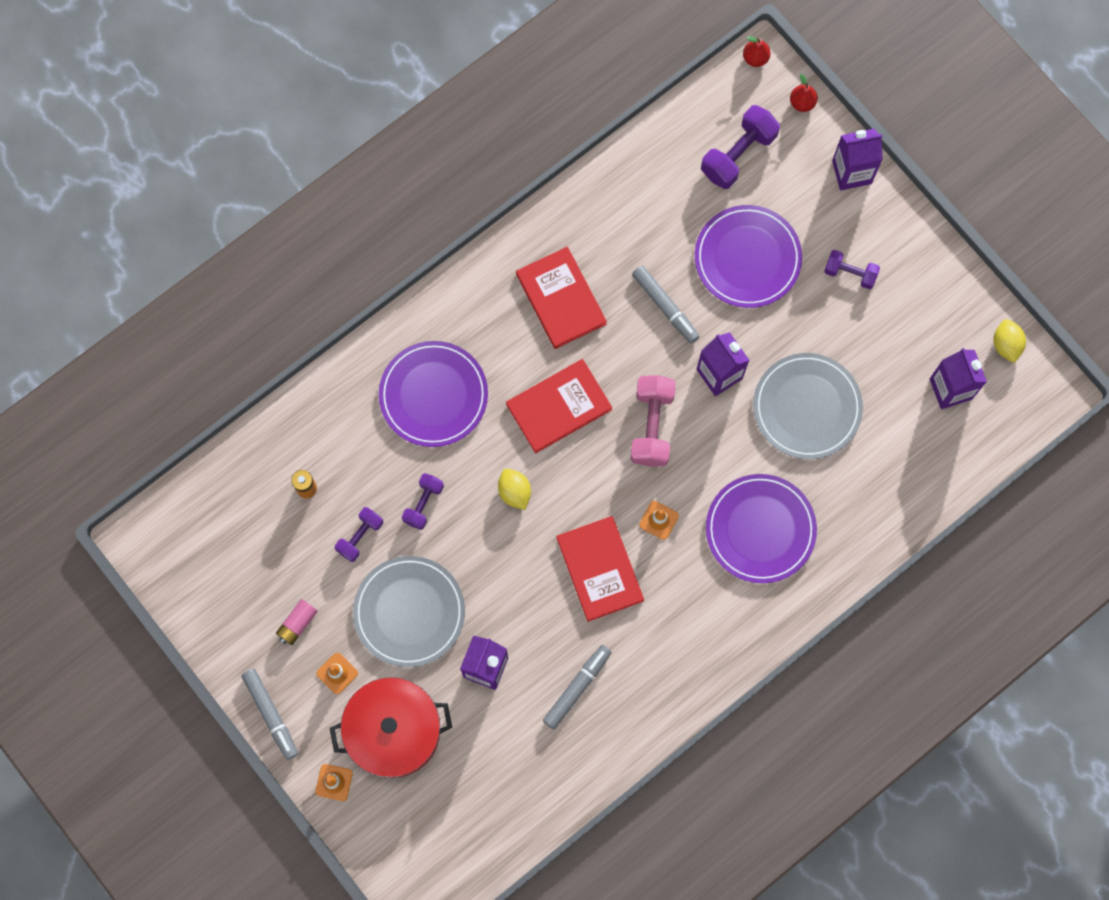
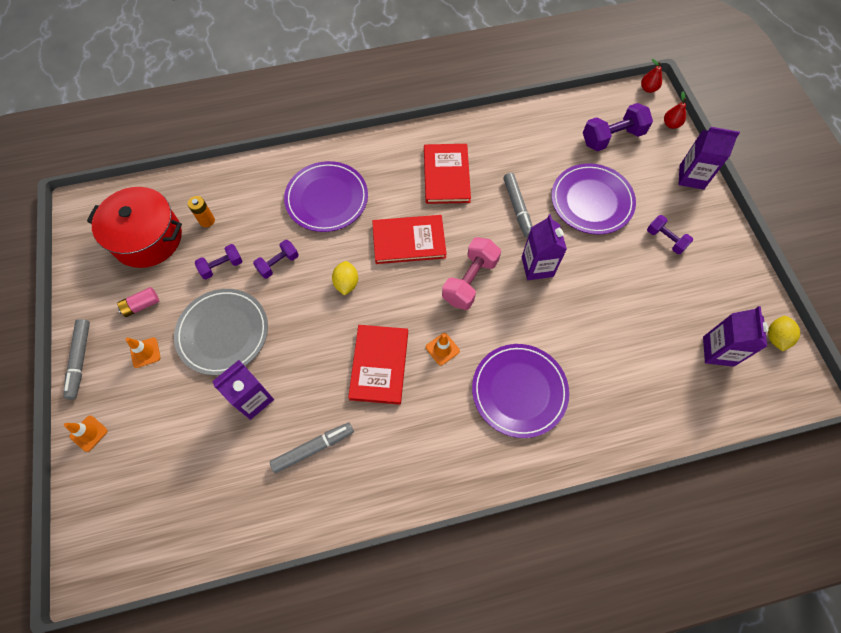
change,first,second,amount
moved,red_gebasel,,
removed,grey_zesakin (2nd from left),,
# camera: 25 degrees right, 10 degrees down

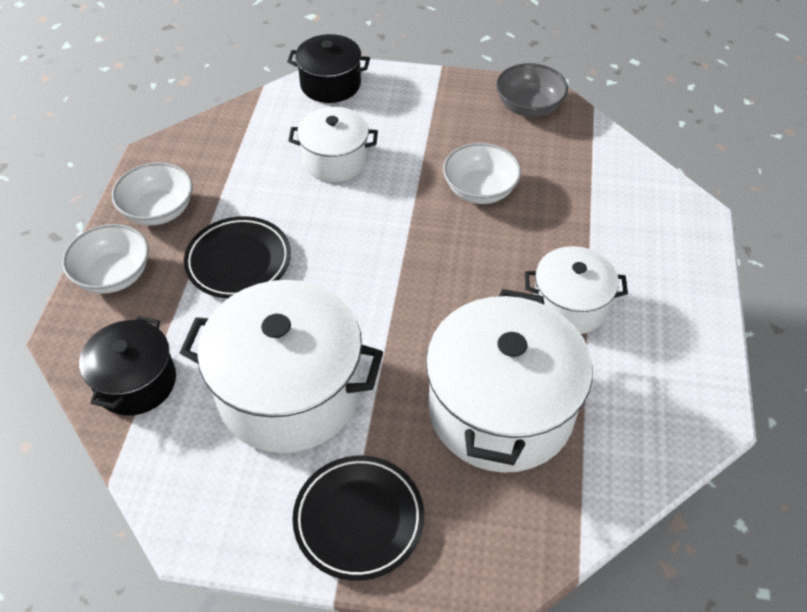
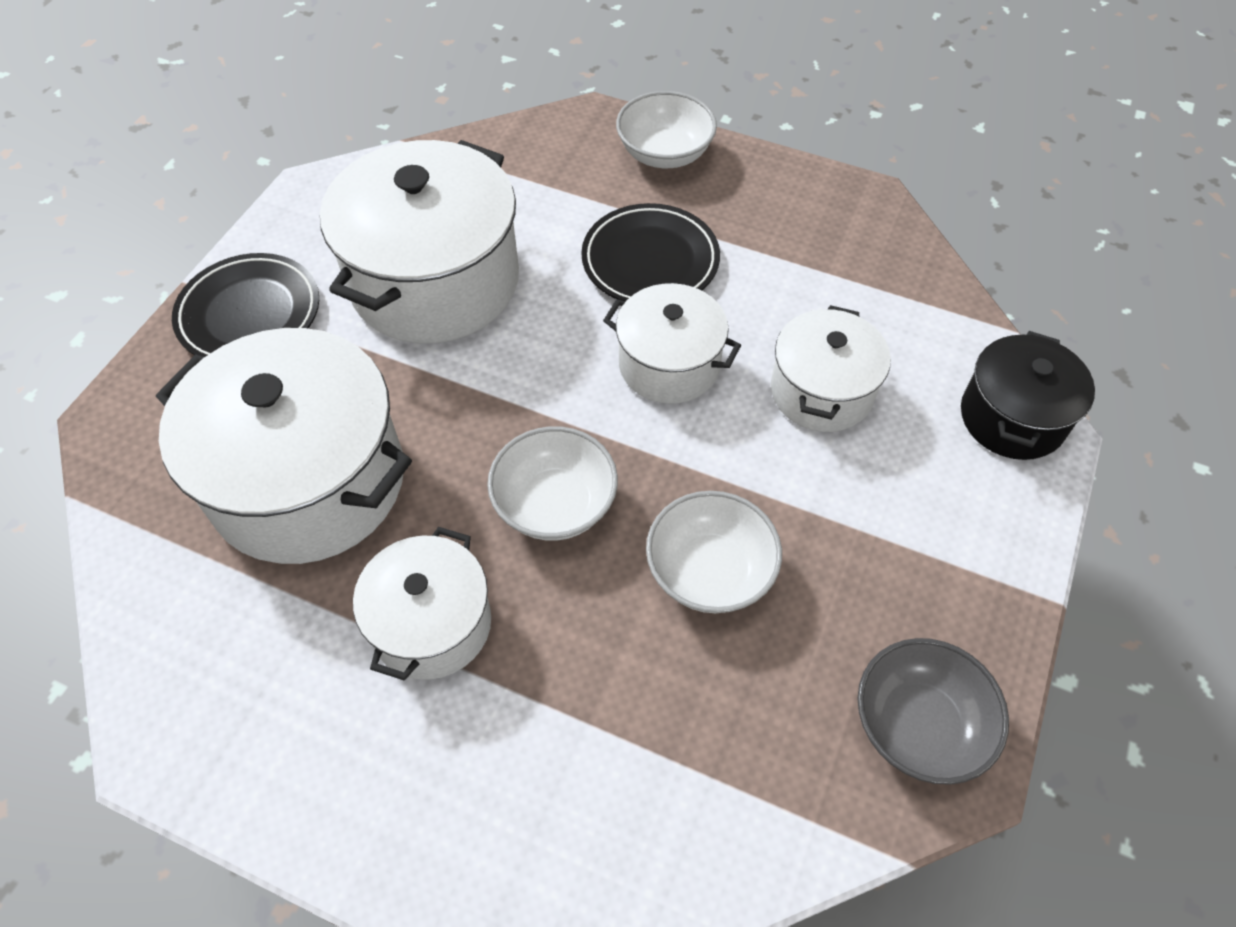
change,first,second,amount
removed,black_gebasel (1st from left),,
moved,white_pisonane (2nd from left in the first image),white_pisonane (1st from left),
added,,white_gebasel (4th from left),
# camera: 105 degrees right, 5 degrees up

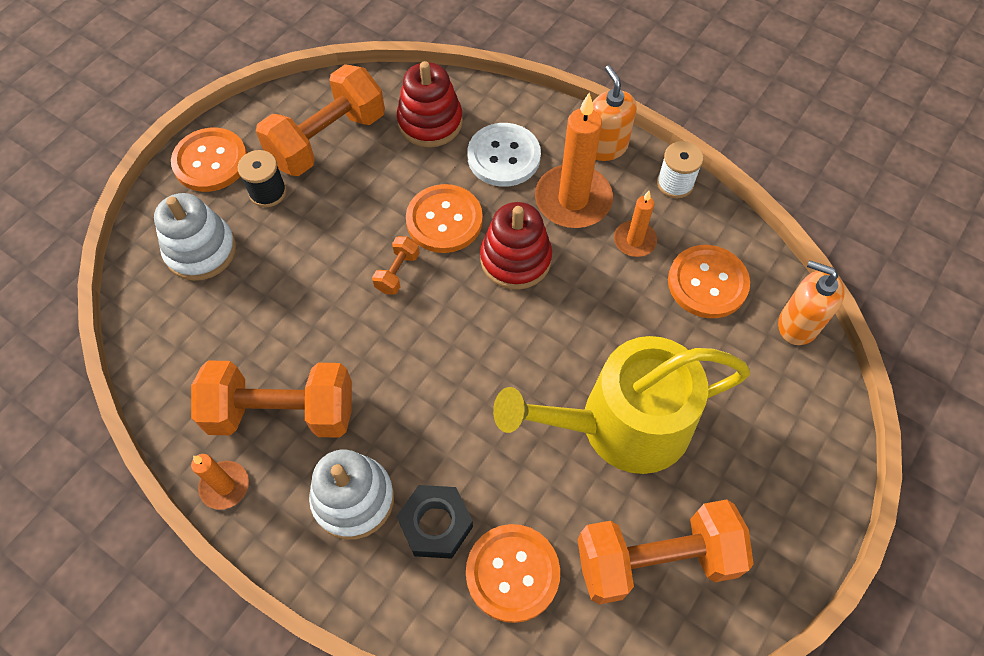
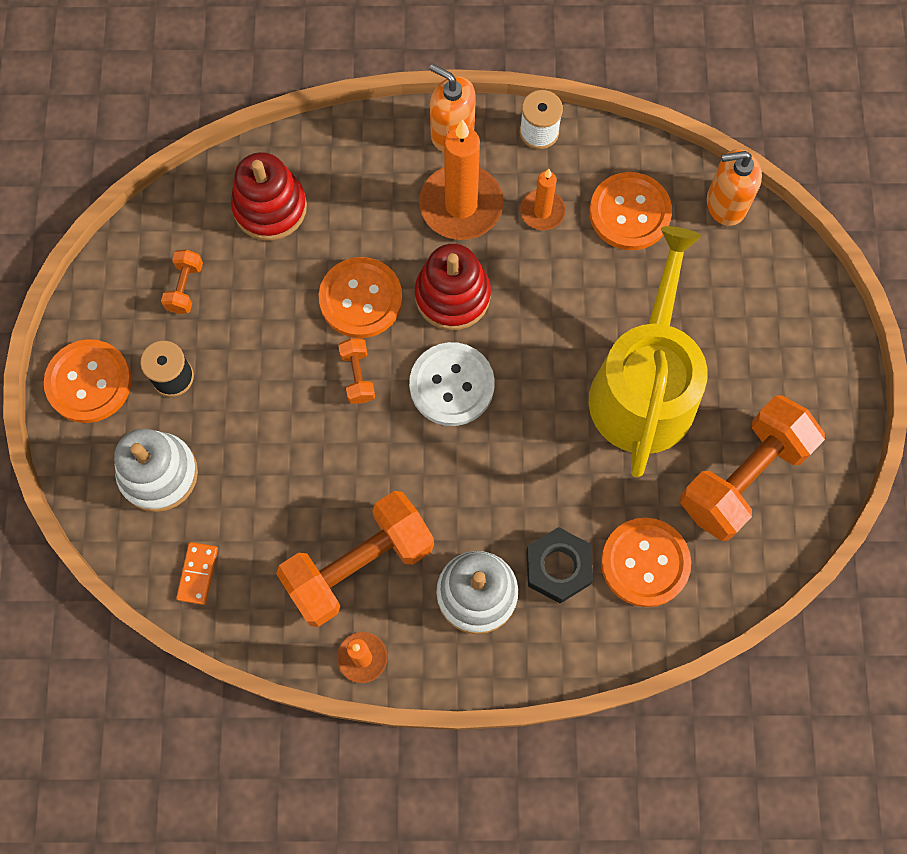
change,first,second,amount
resized,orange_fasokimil (2nd from left in the first image),orange_fasokimil (1st from left),x0.43
moved,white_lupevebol,,
turned,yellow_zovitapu,,150 degrees clockwise
added,,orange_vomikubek,
# camera: 35 degrees left, 10 degrees up

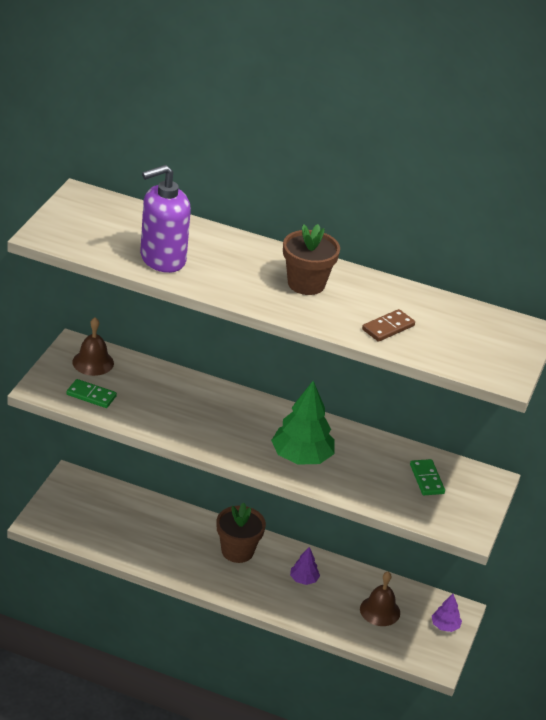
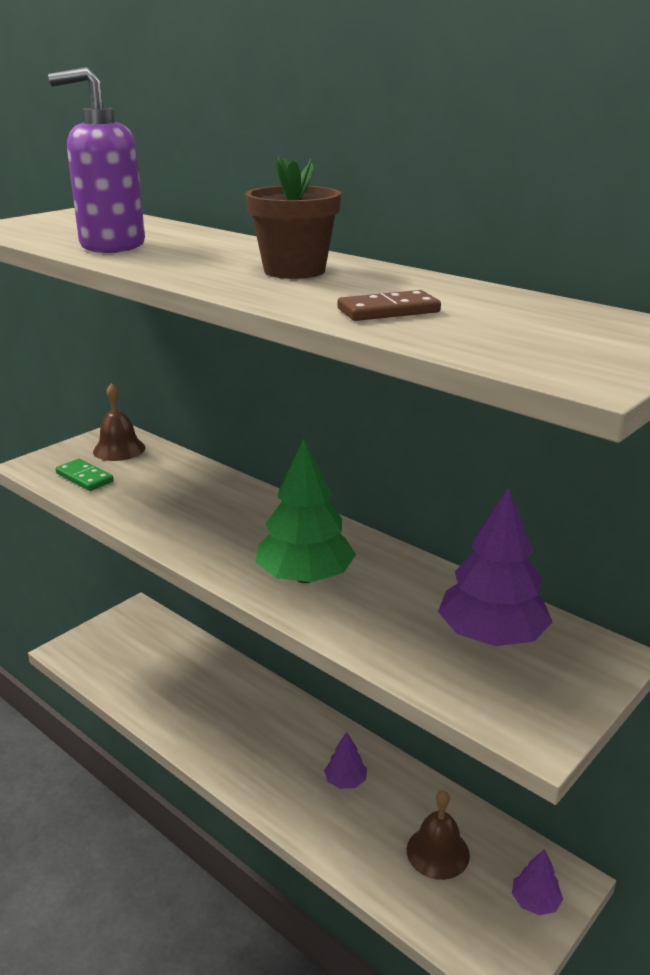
change,first,second,amount
removed,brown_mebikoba (1st from left),,
replaced,green_vomikubek (2nd from left),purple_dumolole (2nd from left),
# camera: 25 degrees right, 10 degrees down

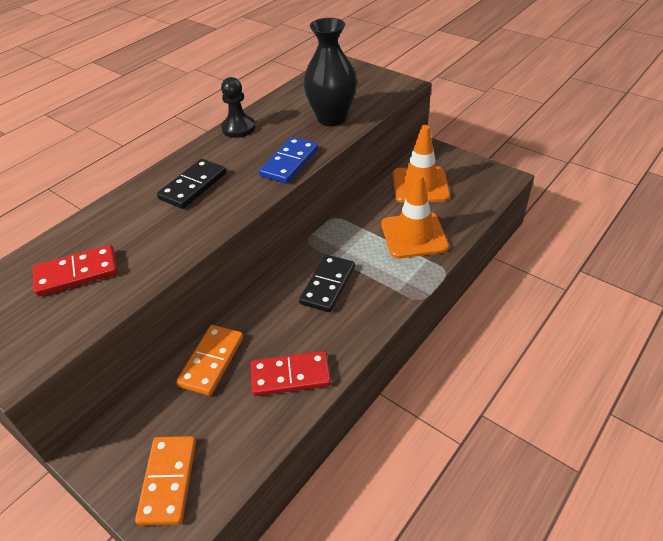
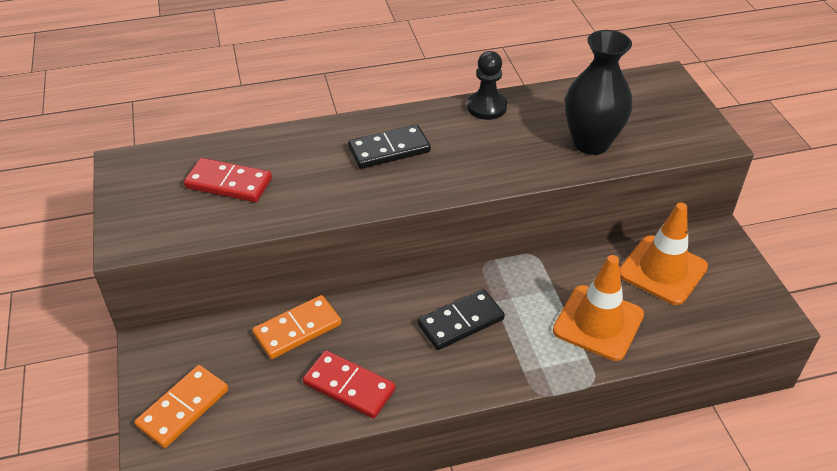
change,first,second,amount
removed,blue_vomikubek,,
# camera: 35 degrees right, 0 degrees up

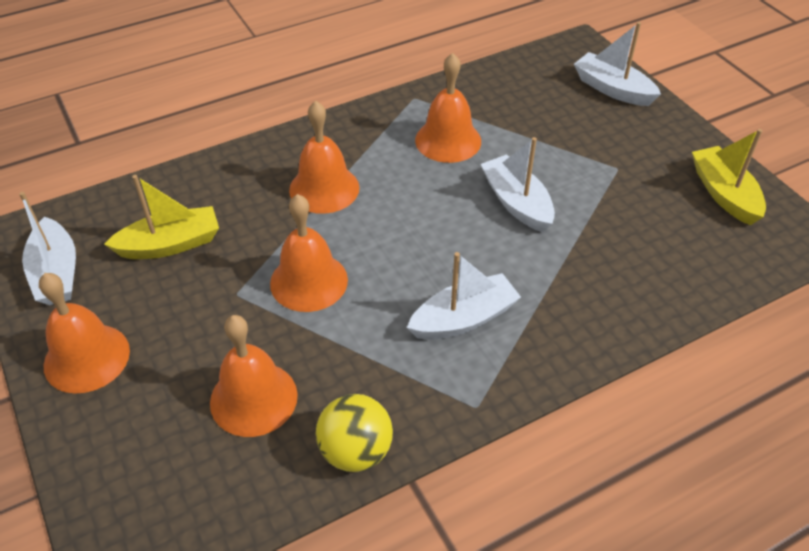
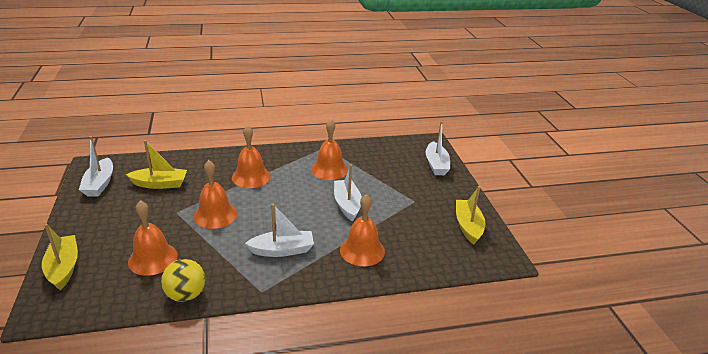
change,first,second,amount
moved,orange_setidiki (1st from left in the first image),orange_setidiki (5th from left),
turned,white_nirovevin (4th from left),,150 degrees counterclockwise
added,,yellow_nirovevin (1st from left),
# camera: 15 degrees right, 15 degrees down

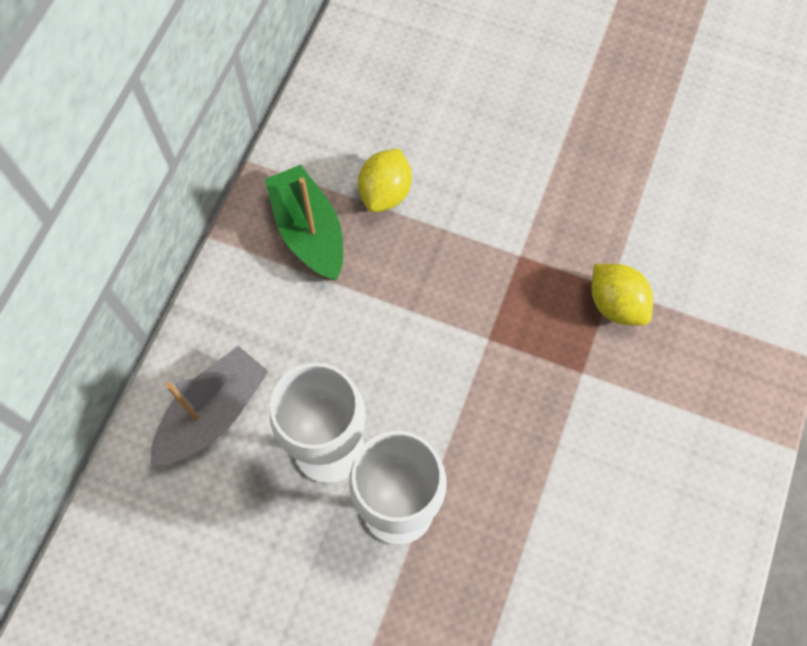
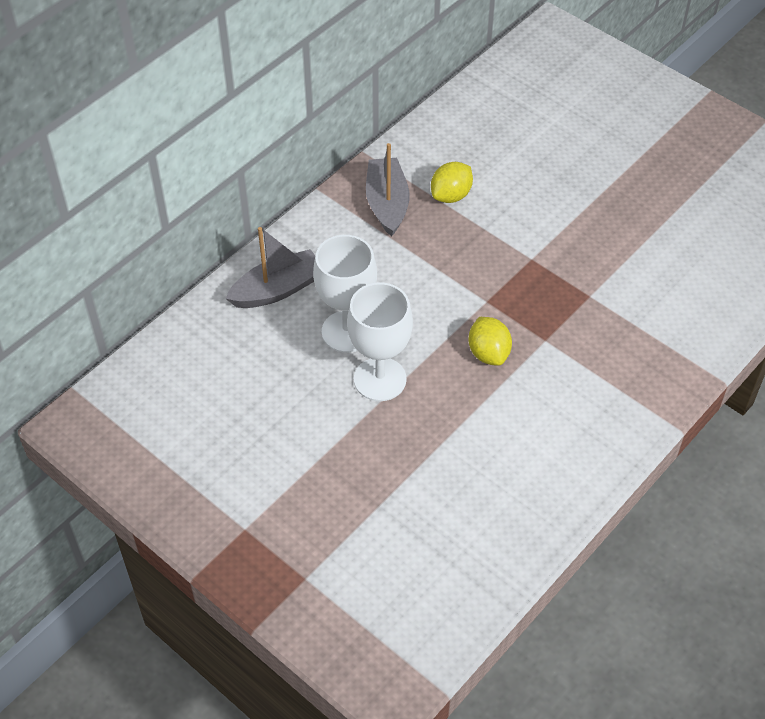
change,first,second,amount
recoloured,green_nirovevin,grey_nirovevin (2nd from left),
moved,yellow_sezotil (2nd from left),,
# camera: 20 degrees right, 15 degrees down

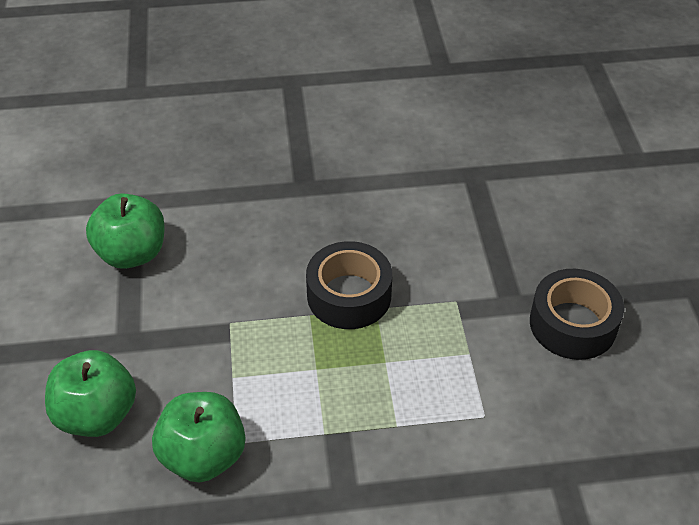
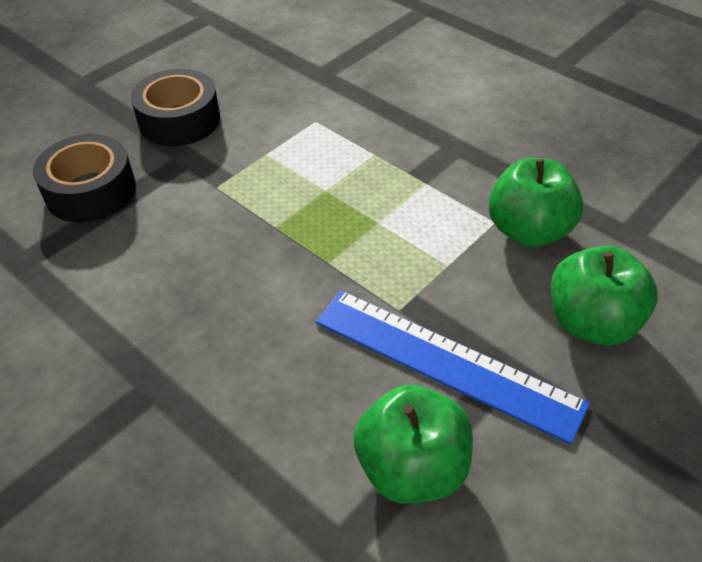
change,first,second,amount
moved,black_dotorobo (1st from left),,
added,,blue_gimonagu,
# camera: 130 degrees left, 0 degrees up

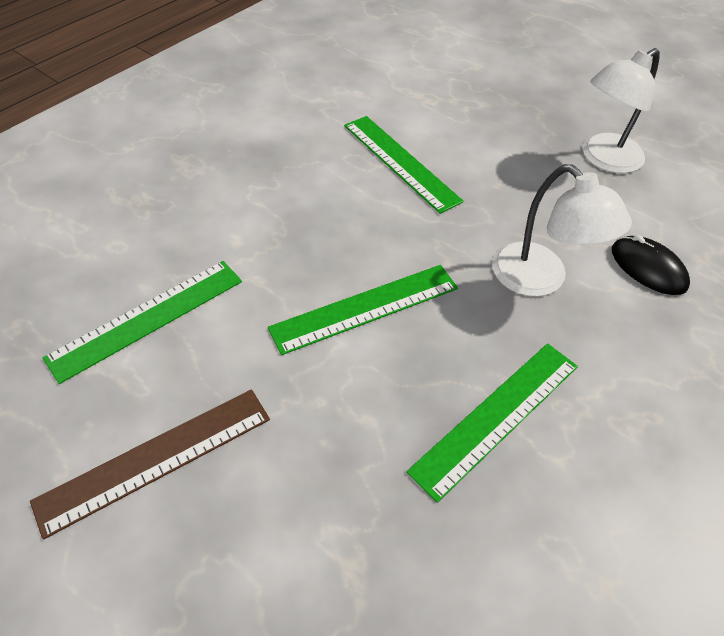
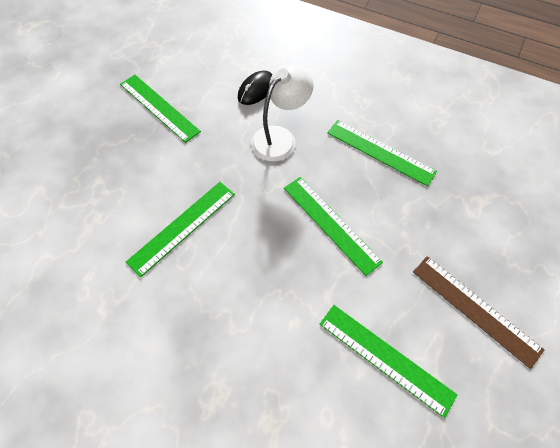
change,first,second,amount
replaced,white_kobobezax (2nd from left),green_gimonagu (1st from left),
# camera: 100 degrees left, 10 degrees up

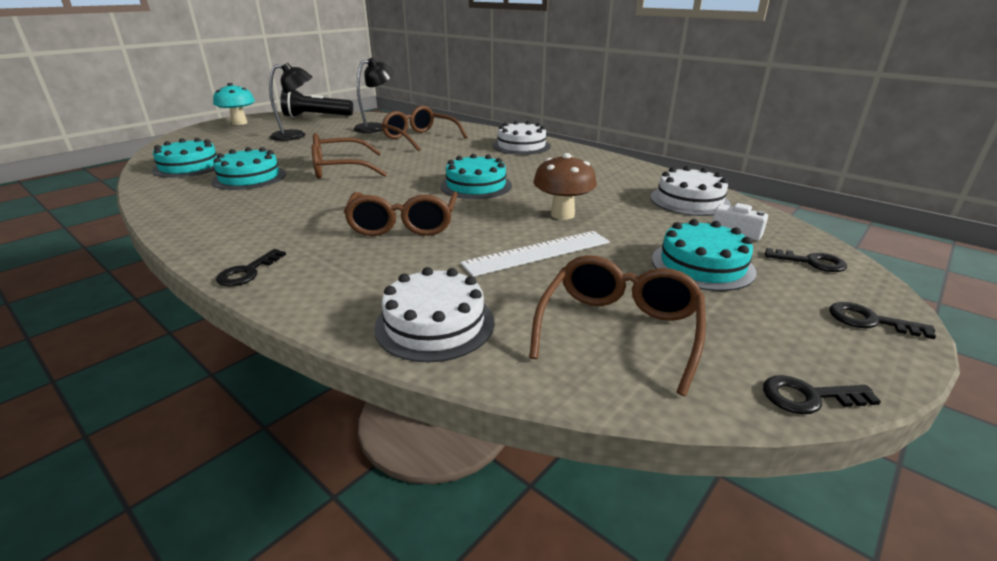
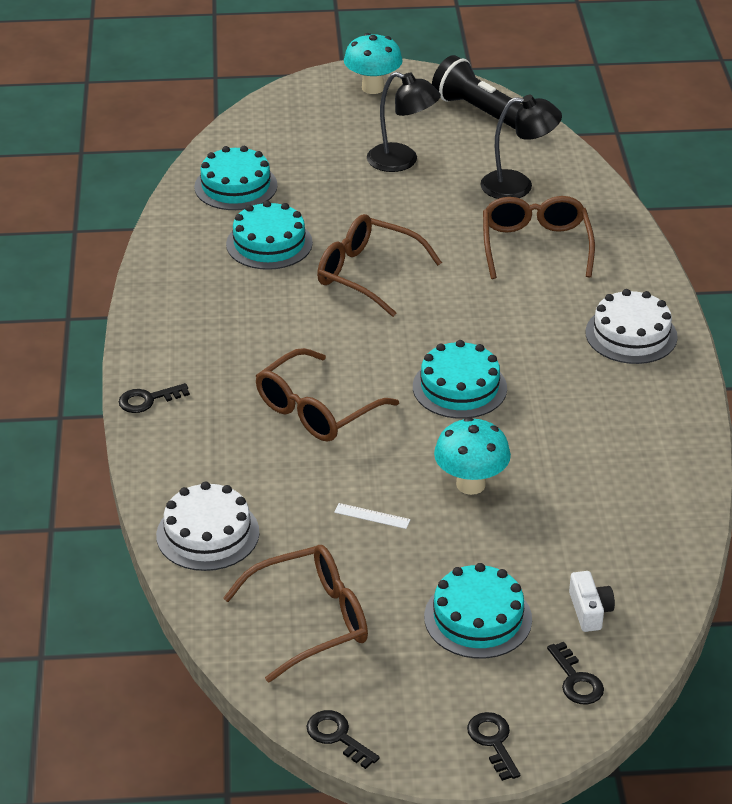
change,first,second,amount
resized,white_gimonagu,,x0.45
recoloured,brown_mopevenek,turquoise_mopevenek (2nd from left),
removed,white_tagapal (3rd from left),,
# camera: 45 degrees right, 10 degrees up

